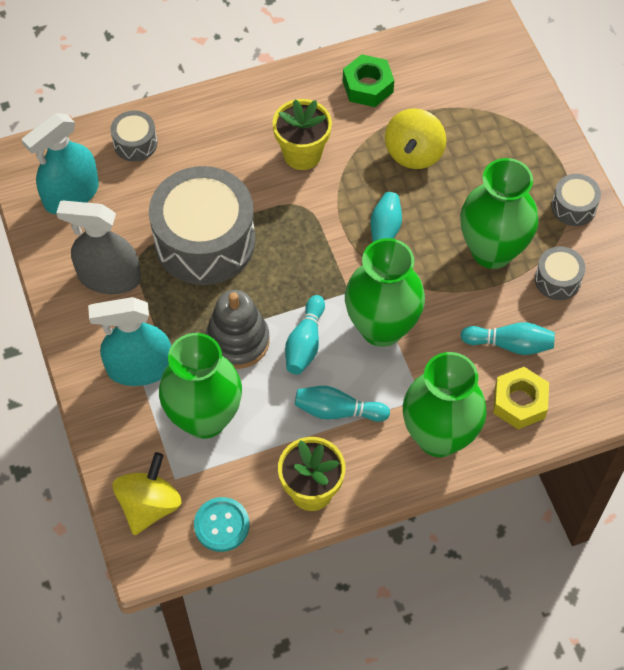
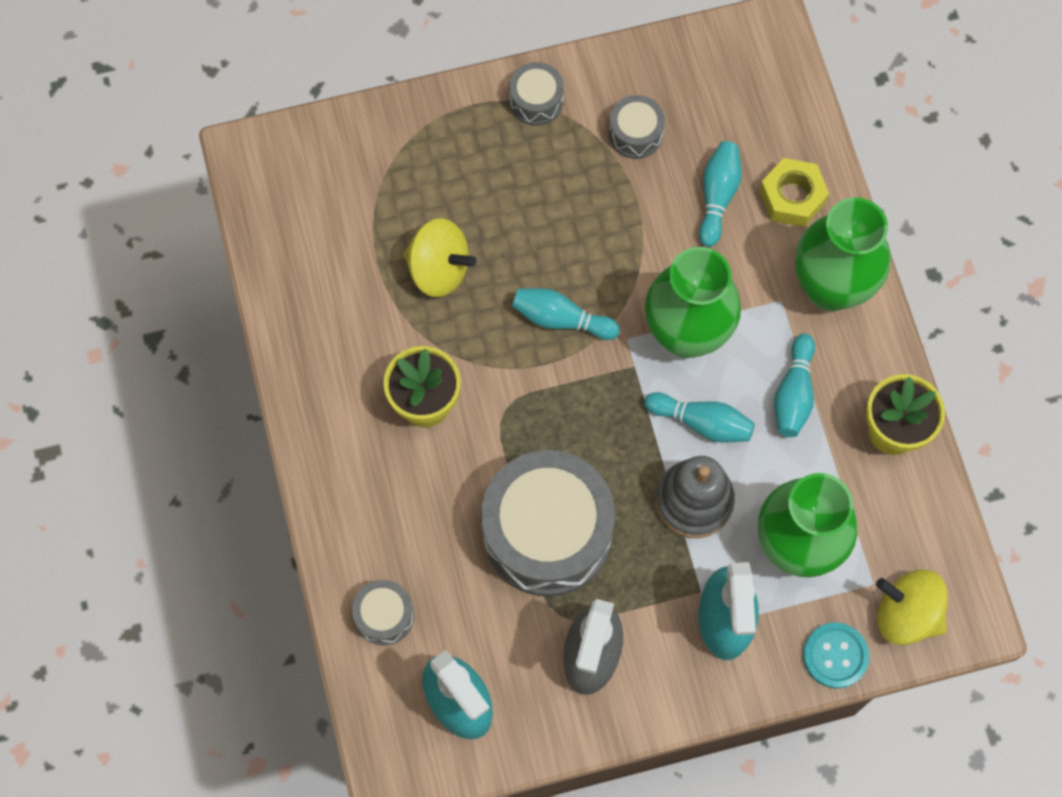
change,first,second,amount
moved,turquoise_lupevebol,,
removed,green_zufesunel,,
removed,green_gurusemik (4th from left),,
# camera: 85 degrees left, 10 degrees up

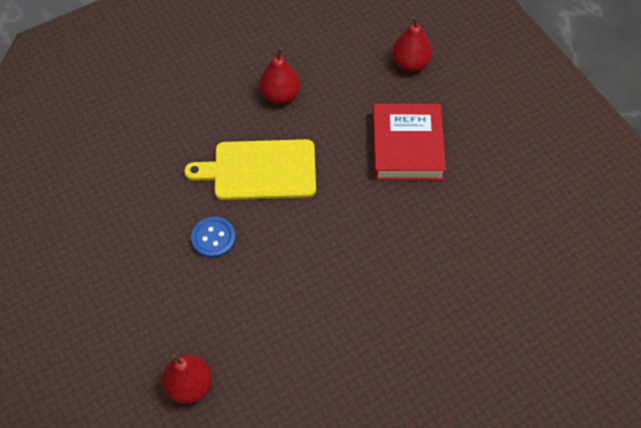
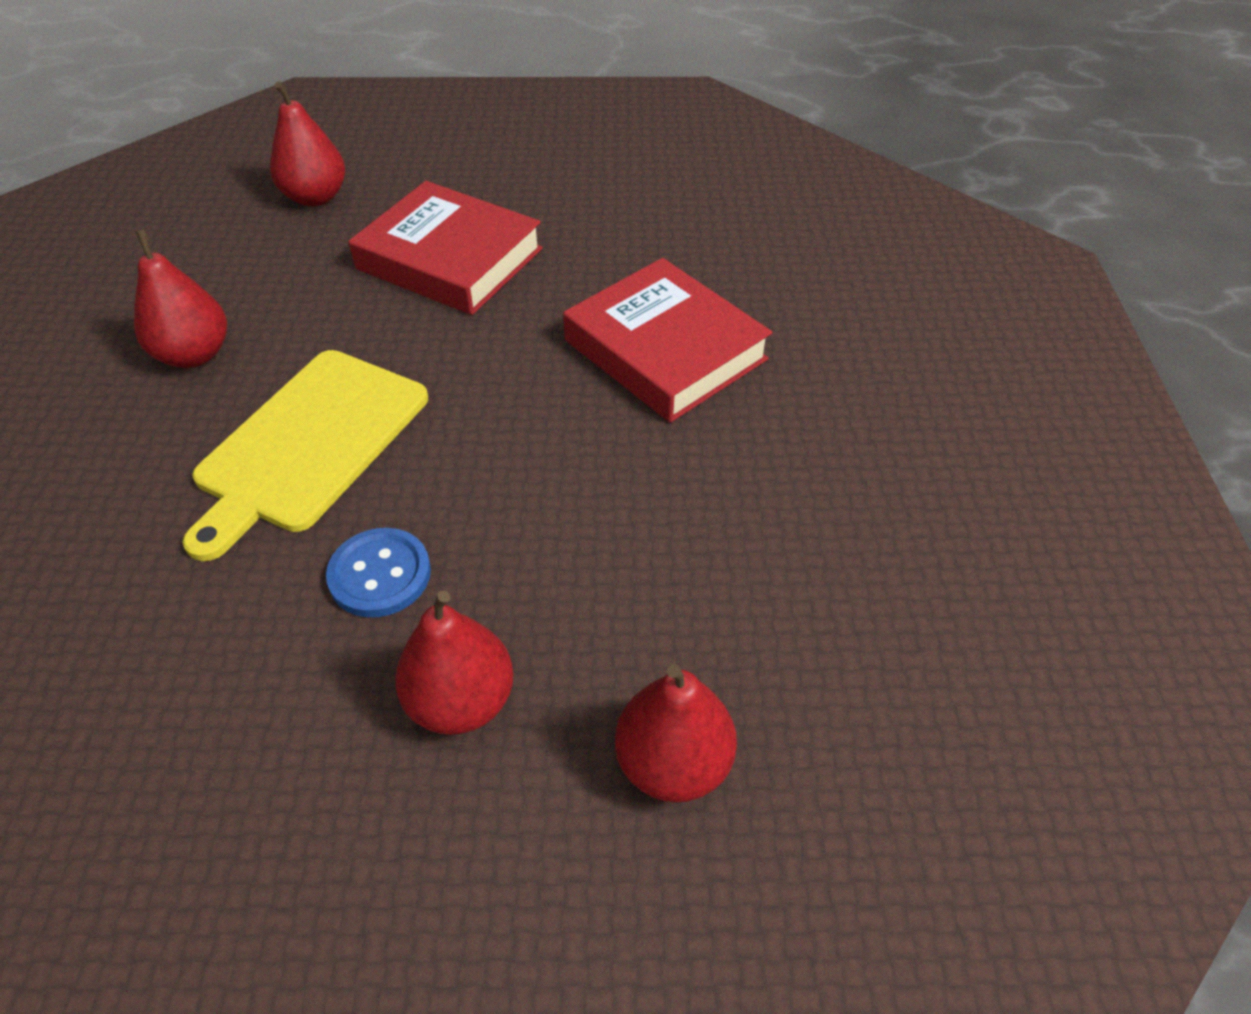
change,first,second,amount
added,,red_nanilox (3rd from left),
added,,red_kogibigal (2nd from left),
# camera: 60 degrees left, 10 degrees down

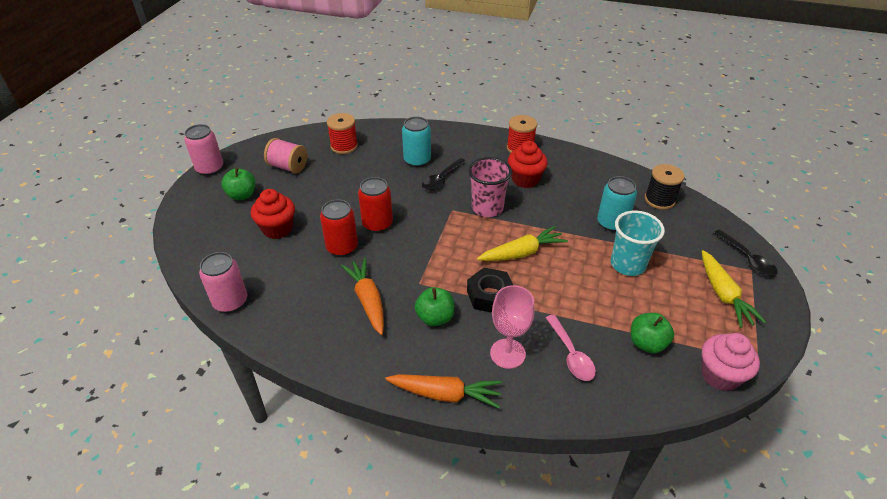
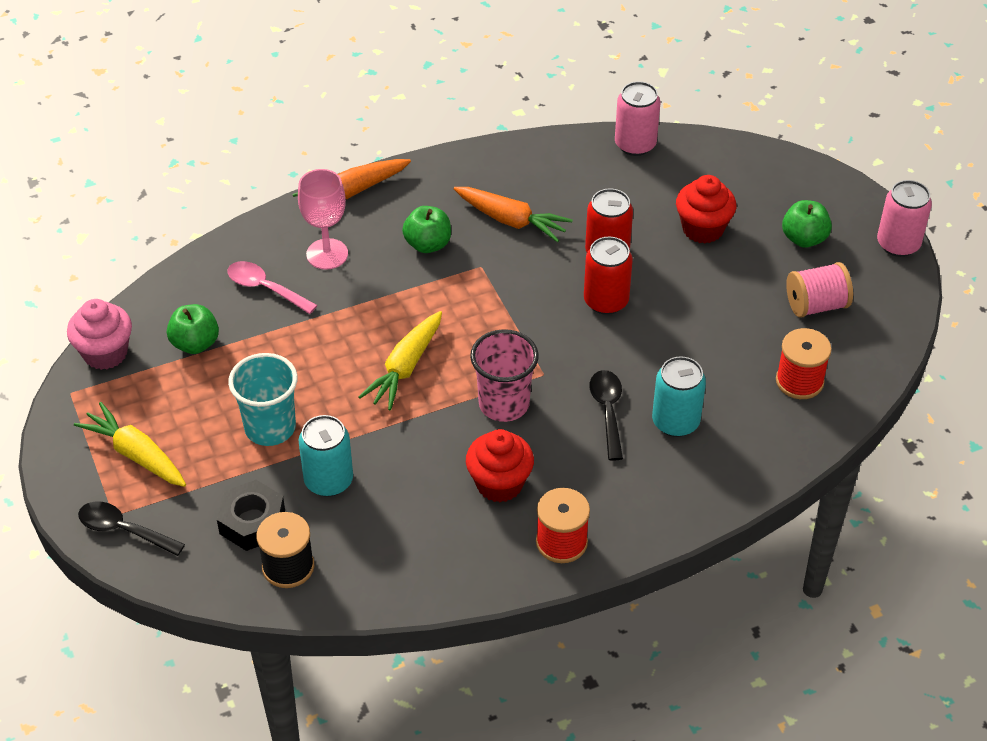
change,first,second,amount
moved,black_zufesunel,,
# camera: 140 degrees right, 5 degrees up

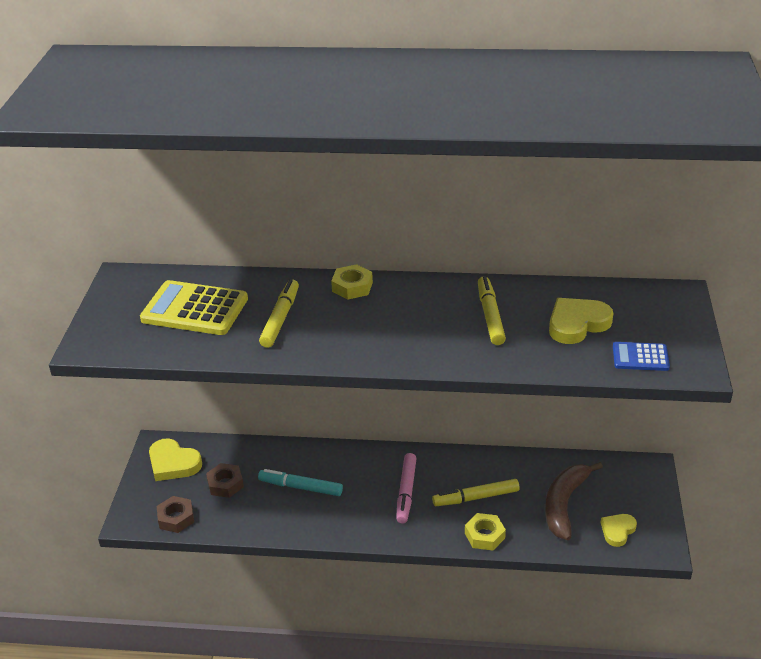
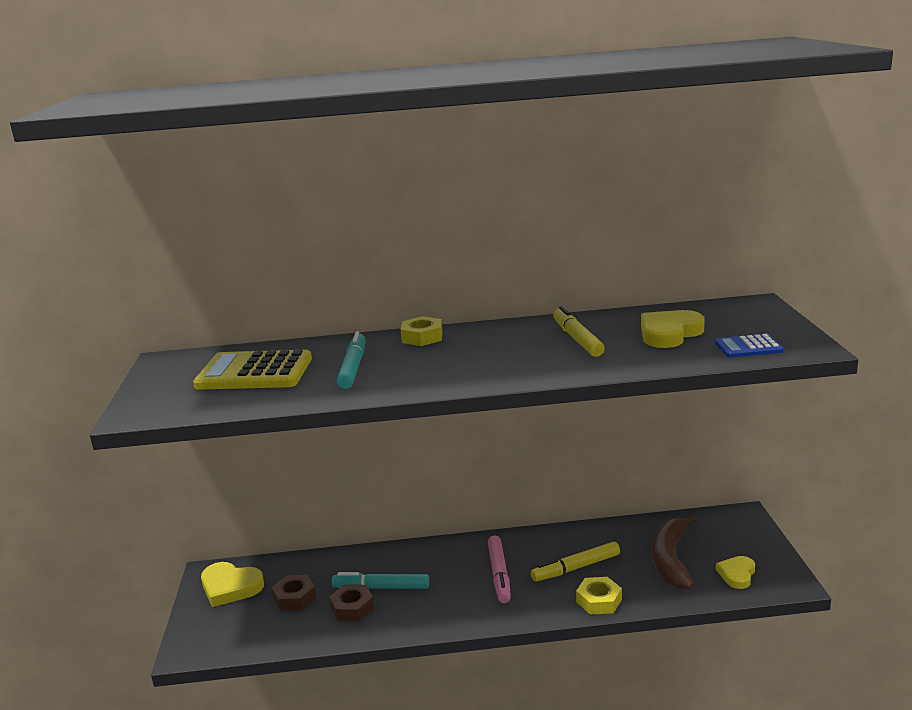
change,first,second,amount
moved,brown_zufesunel (1st from left in the first image),brown_zufesunel (2nd from left),
recoloured,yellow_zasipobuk (1st from left),turquoise_zasipobuk (1st from left),
# camera: 10 degrees left, 15 degrees down

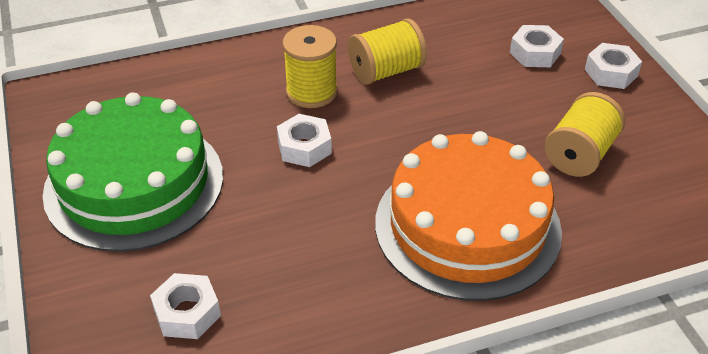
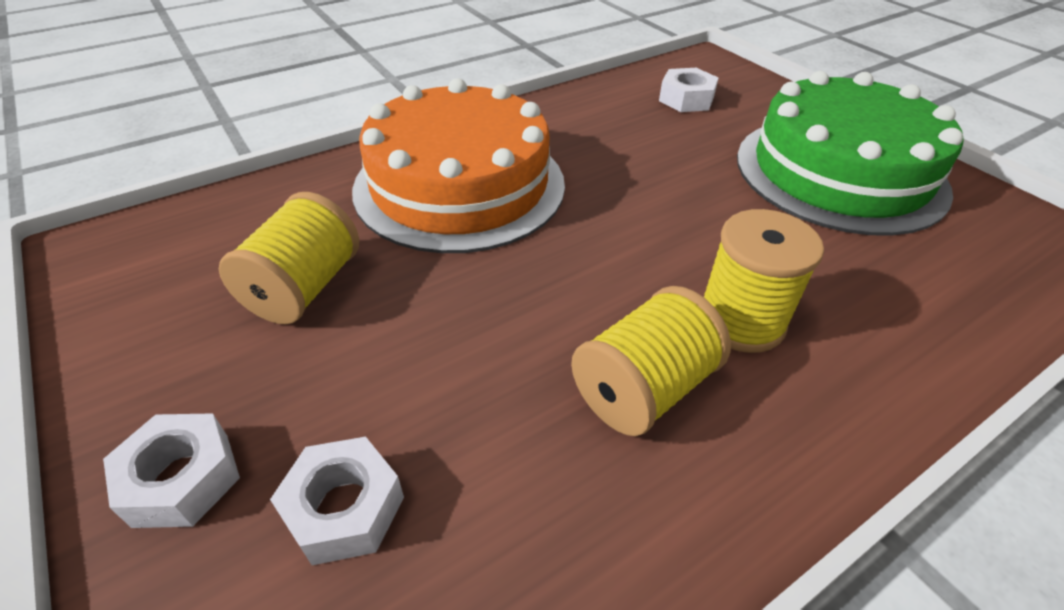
change,first,second,amount
removed,white_zufesunel (2nd from left),,
# camera: 165 degrees right, 0 degrees up

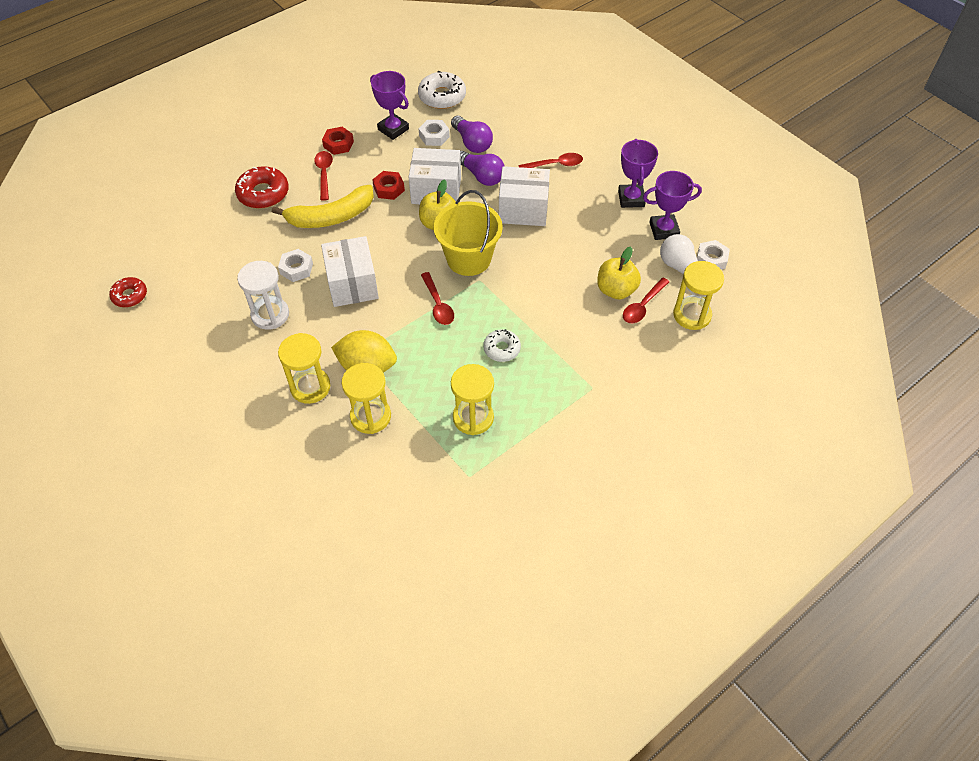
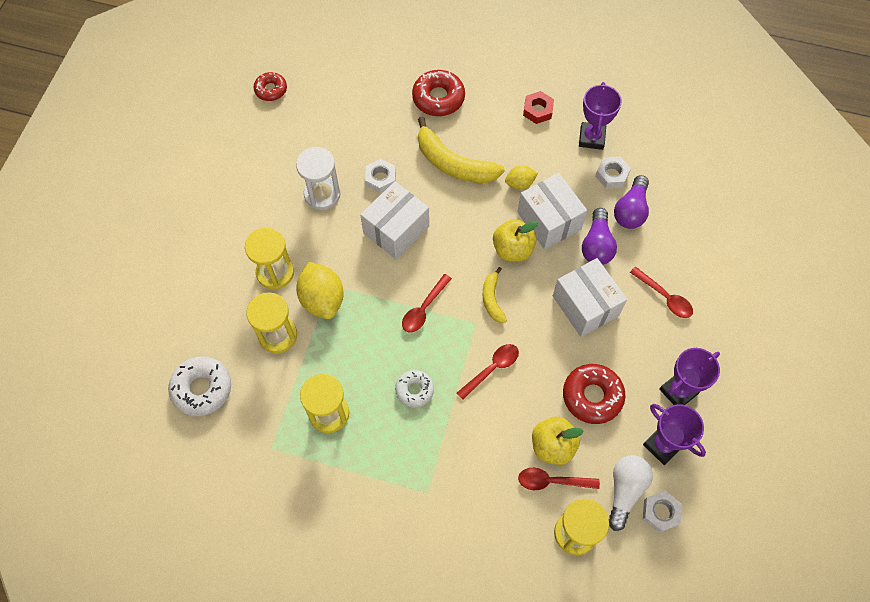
change,first,second,amount
moved,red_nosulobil (1st from left in the first image),red_nosulobil (2nd from left),
replaced,red_zufesunel (2nd from left),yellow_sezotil (2nd from left),
moved,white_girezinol (1st from left),,
replaced,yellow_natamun,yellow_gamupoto (2nd from left),
added,,red_girezinol (3rd from left),
# camera: 55 degrees right, 10 degrees up

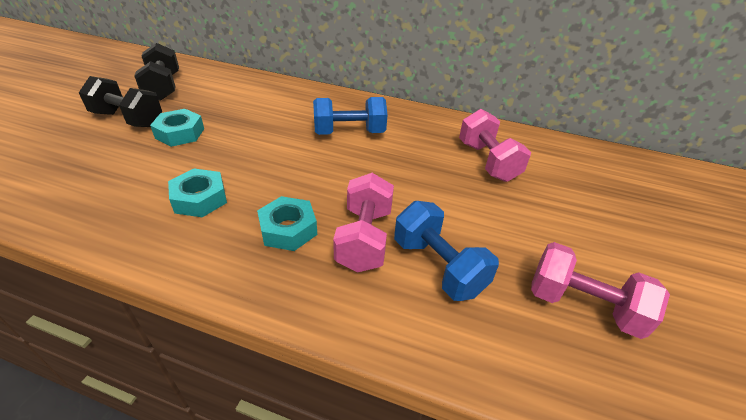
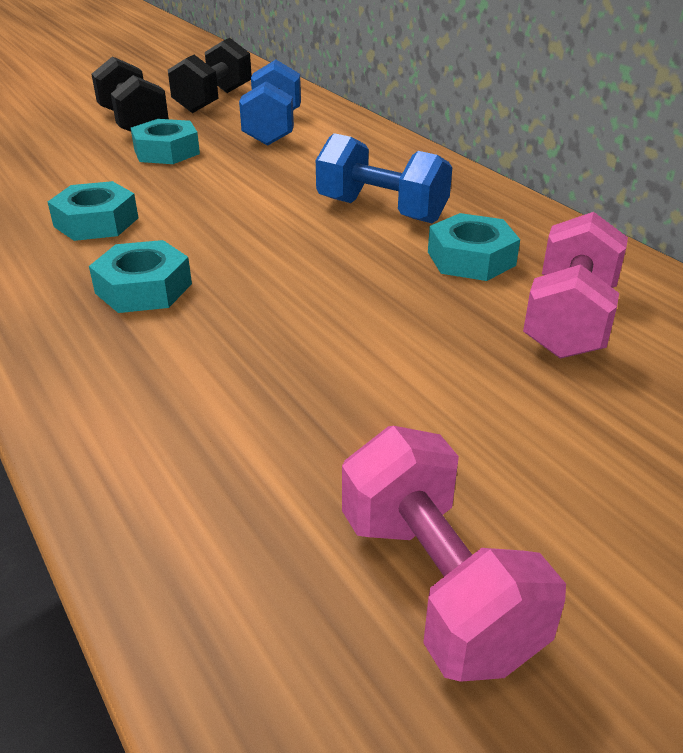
change,first,second,amount
removed,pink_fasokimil (1st from left),,
moved,blue_fasokimil (2nd from left in the first image),blue_fasokimil (1st from left),
added,,turquoise_zufesunel (4th from left),
# camera: 40 degrees right, 5 degrees down

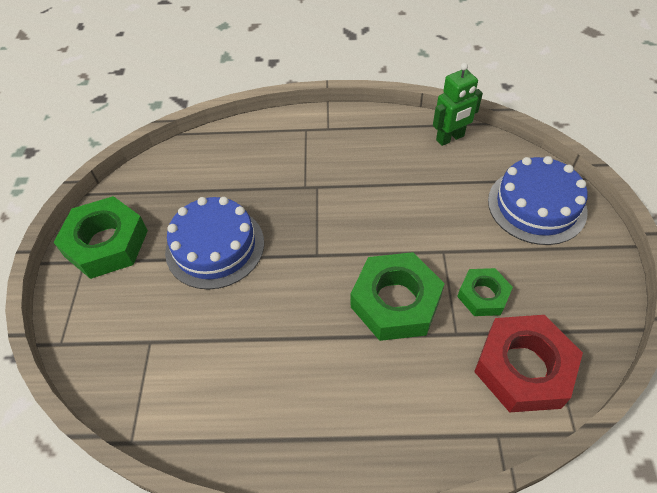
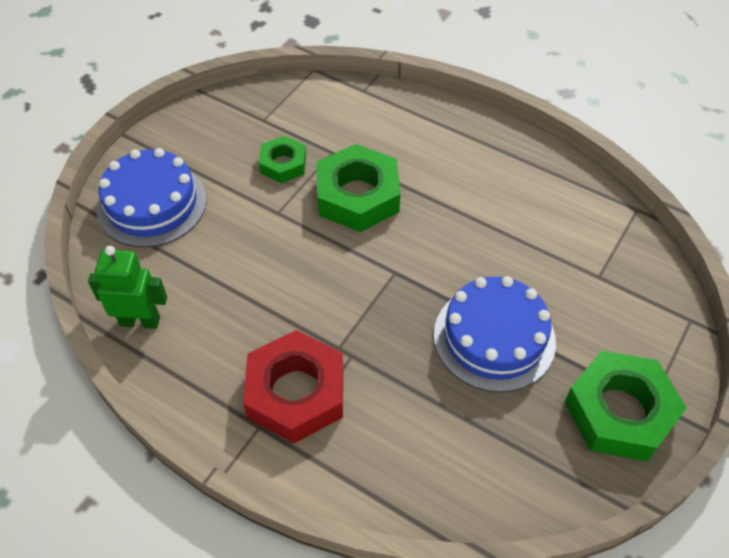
change,first,second,amount
moved,red_zufesunel,,
# camera: 150 degrees left, 0 degrees up

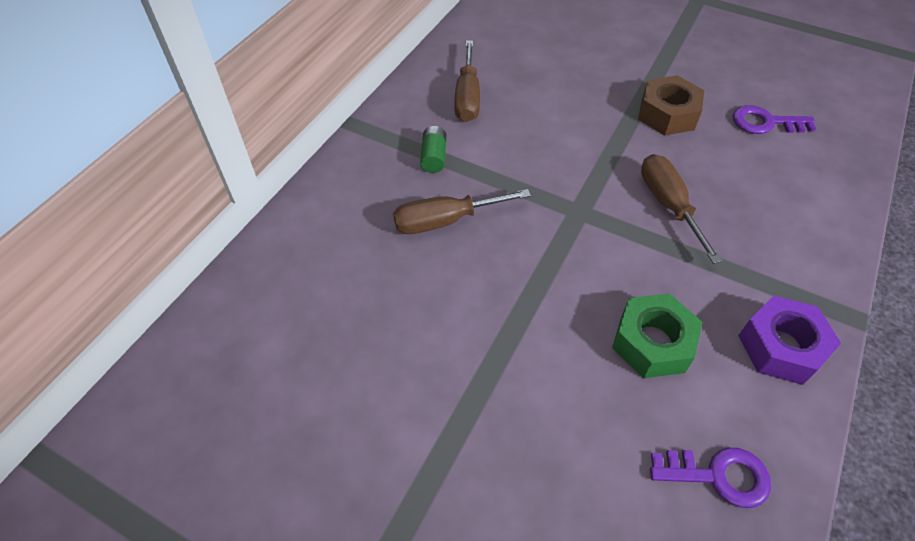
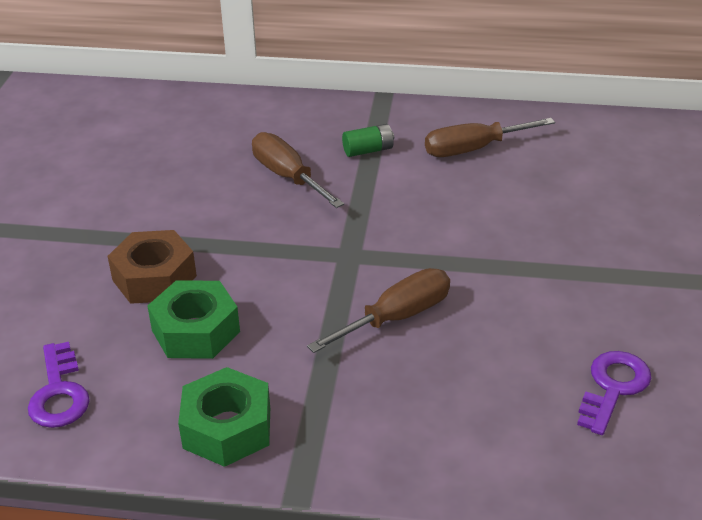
change,first,second,amount
moved,brown_zufesunel,,
turned,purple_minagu (2nd from left),,45 degrees clockwise
recoloured,purple_zufesunel,green_zufesunel (2nd from left),
# camera: 70 degrees right, 15 degrees down

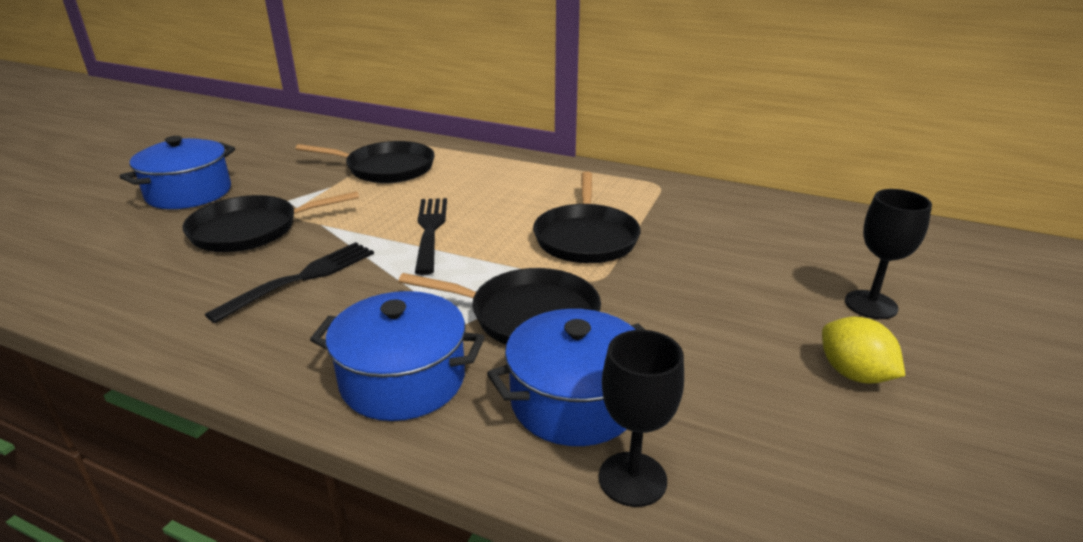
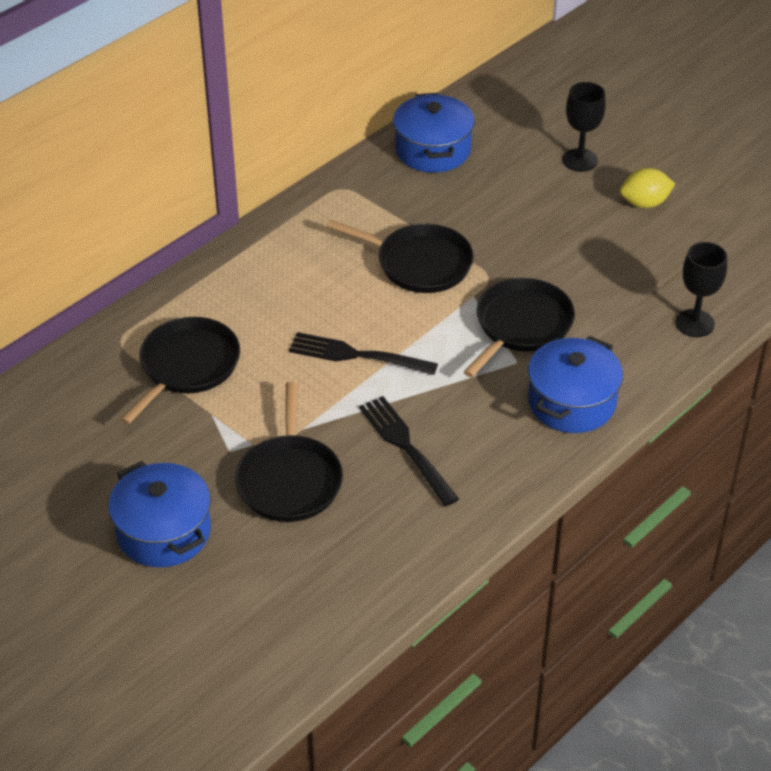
change,first,second,amount
moved,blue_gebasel (3rd from left in the first image),blue_gebasel (2nd from left),
# camera: 70 degrees left, 15 degrees up

